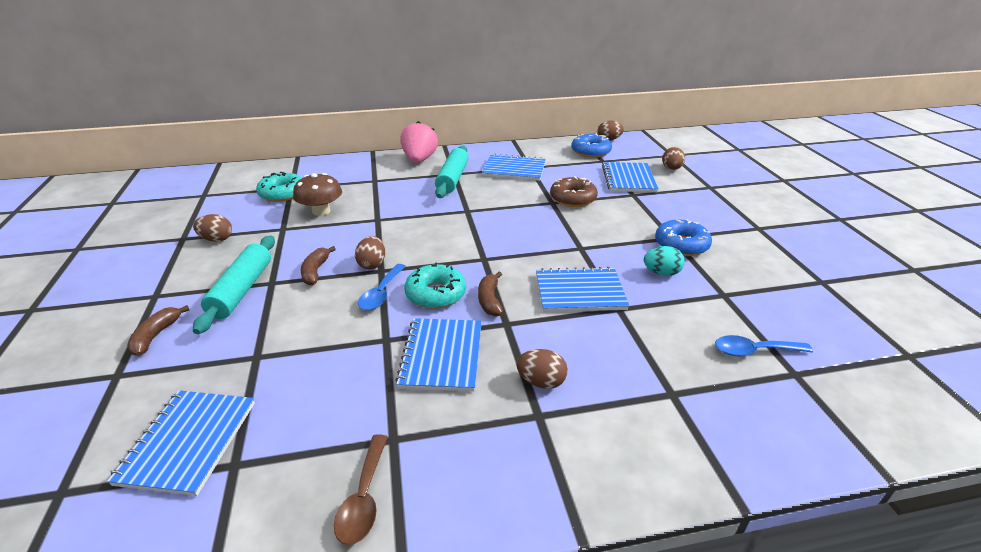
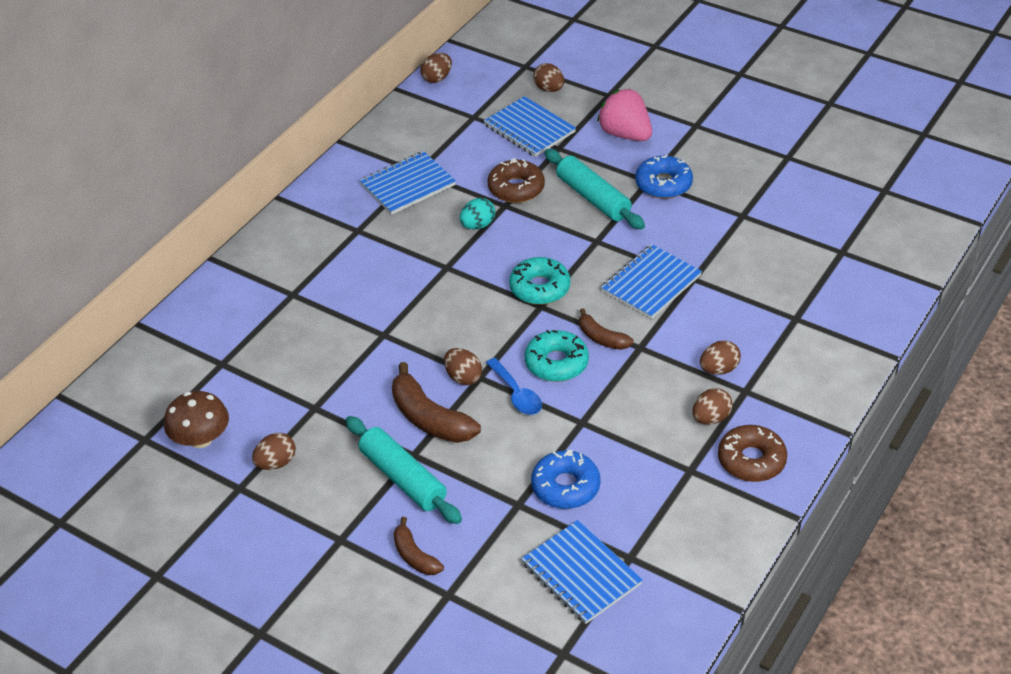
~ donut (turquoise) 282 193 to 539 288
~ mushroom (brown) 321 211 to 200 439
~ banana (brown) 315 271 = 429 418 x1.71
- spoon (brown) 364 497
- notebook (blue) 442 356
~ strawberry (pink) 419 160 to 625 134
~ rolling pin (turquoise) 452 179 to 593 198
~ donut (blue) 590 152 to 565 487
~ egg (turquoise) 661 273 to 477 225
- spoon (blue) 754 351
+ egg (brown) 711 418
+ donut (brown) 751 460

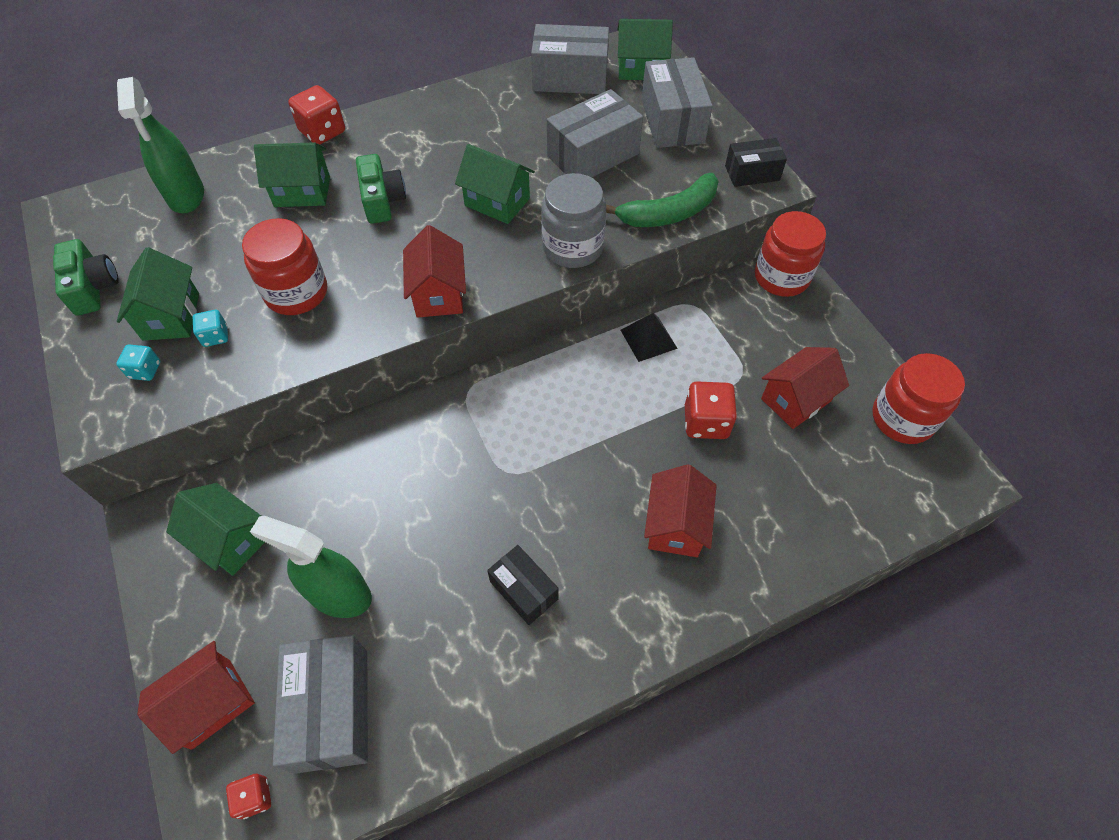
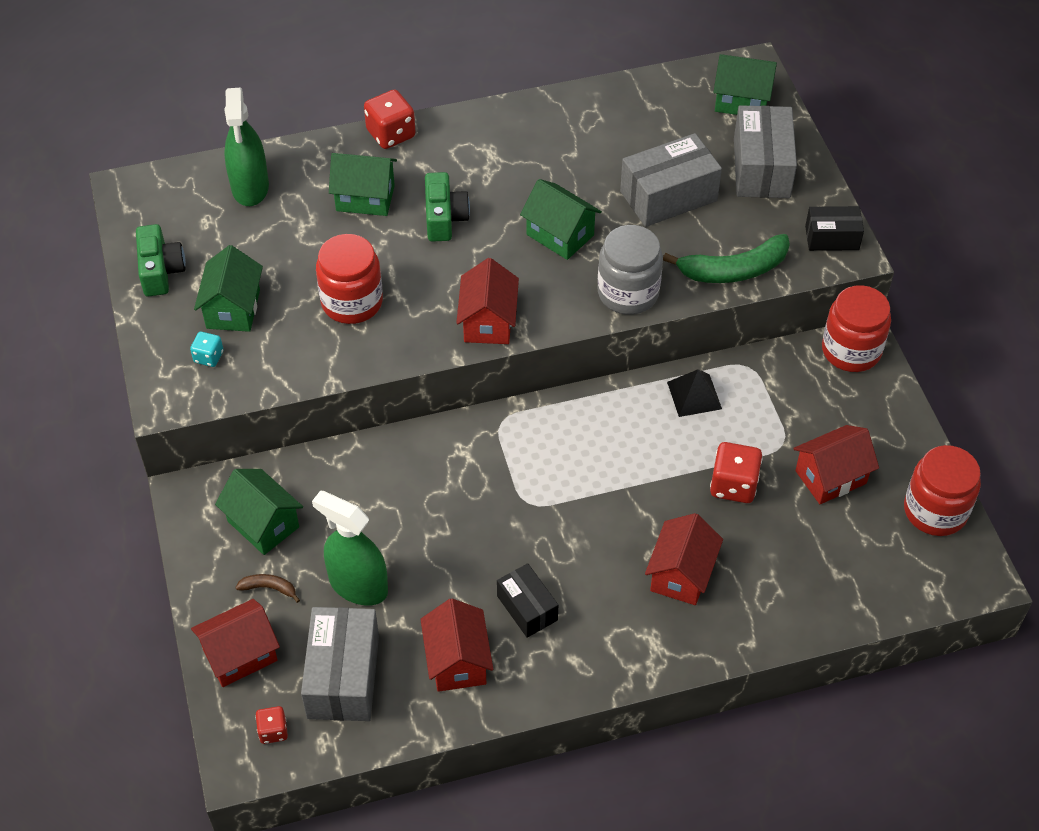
- dice (turquoise) 215 336
- box (grey) 570 78
+ banana (brown) 269 588
+ house (red) 457 661

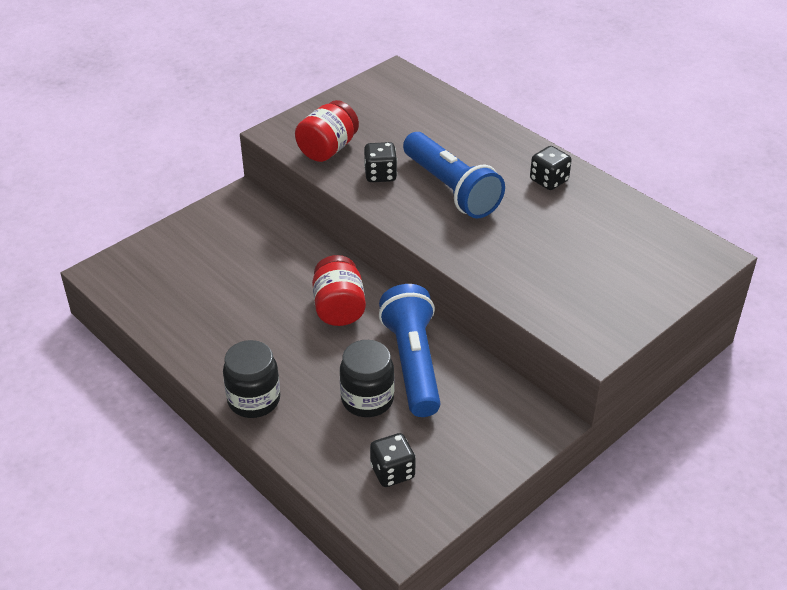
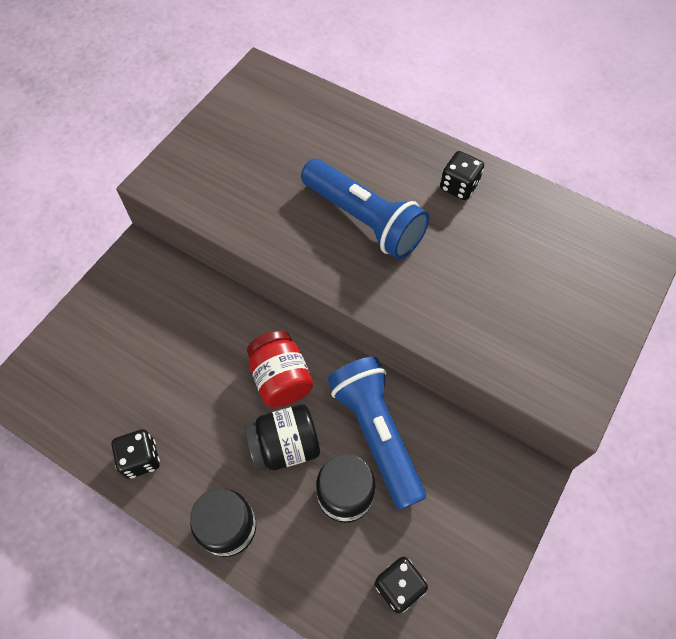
- jar (red) 327 149
~ dice (black) 380 175 to 141 459
+ jar (black) 284 446

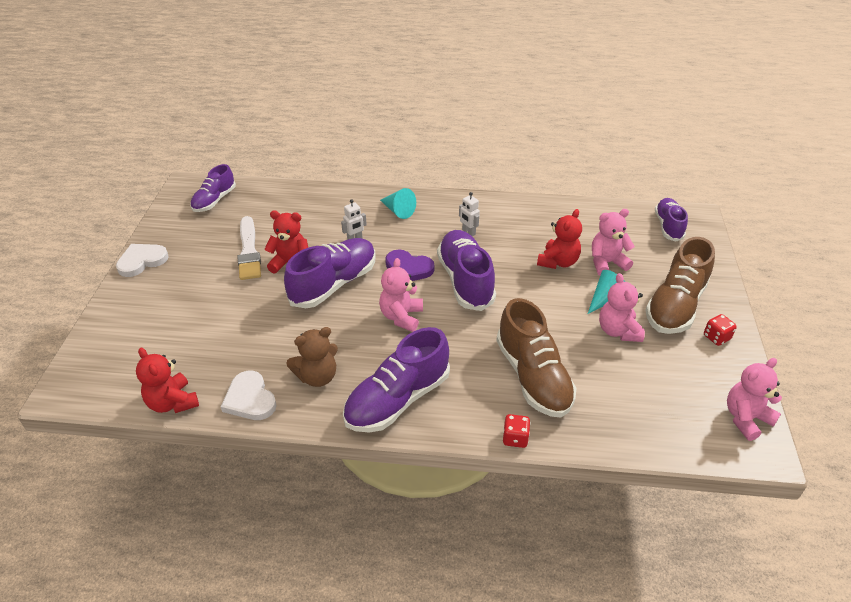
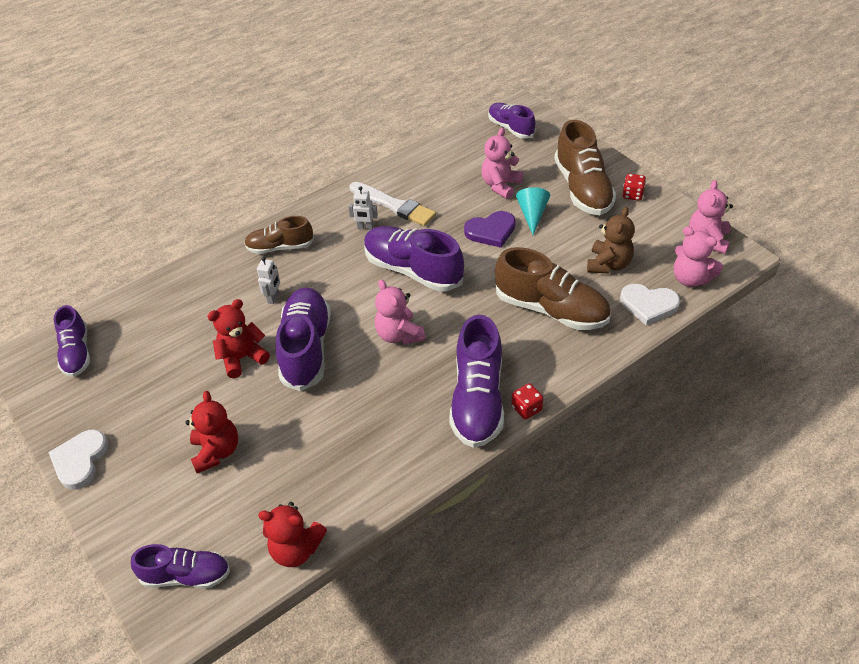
~ heart (white) 250 399 to 648 305
~ brush (white) 249 251 to 394 205
~ teddy bear (brown) 317 376 to 608 264
~ cone (turquoise) 398 211 to shoe (brown) 280 247
~ heart (purple) 408 268 to 491 231
~ dice (red) 515 438 to 526 408
~ teddy bear (red) 558 262 to 216 451
~ teddy bear (pink) 618 331 to 690 278
+ shoe (purple) 186 575

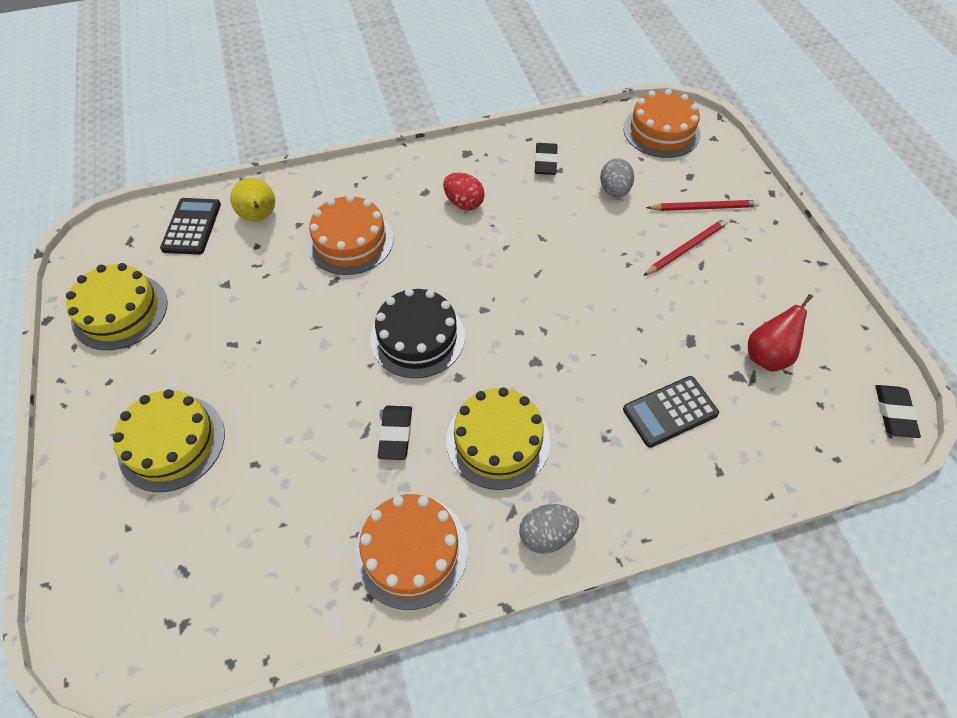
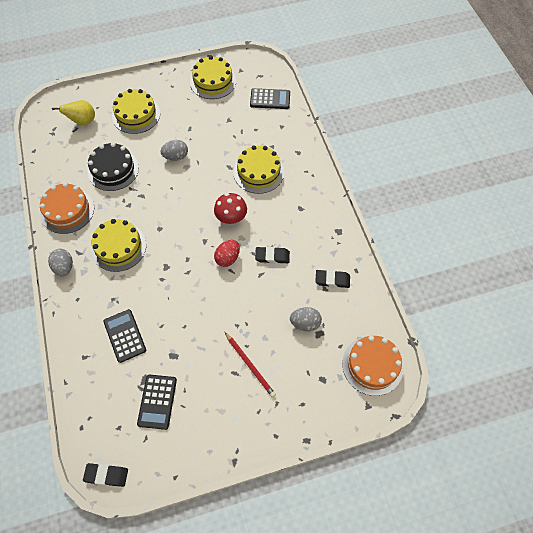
~ pear (yellow) 260 217 to 83 121
~ cake (orange) 350 241 to cake (yellow) 258 172
~ cake (black) 417 337 to 113 170
~ eraser (black) 395 434 to 272 256
~ egg (red) 464 203 to 227 258
- pencil (red) 704 208
~ pear (red) 767 356 to calculator (black) 157 401
+ egg (grey) 176 157
+ mushroom (red) 231 218

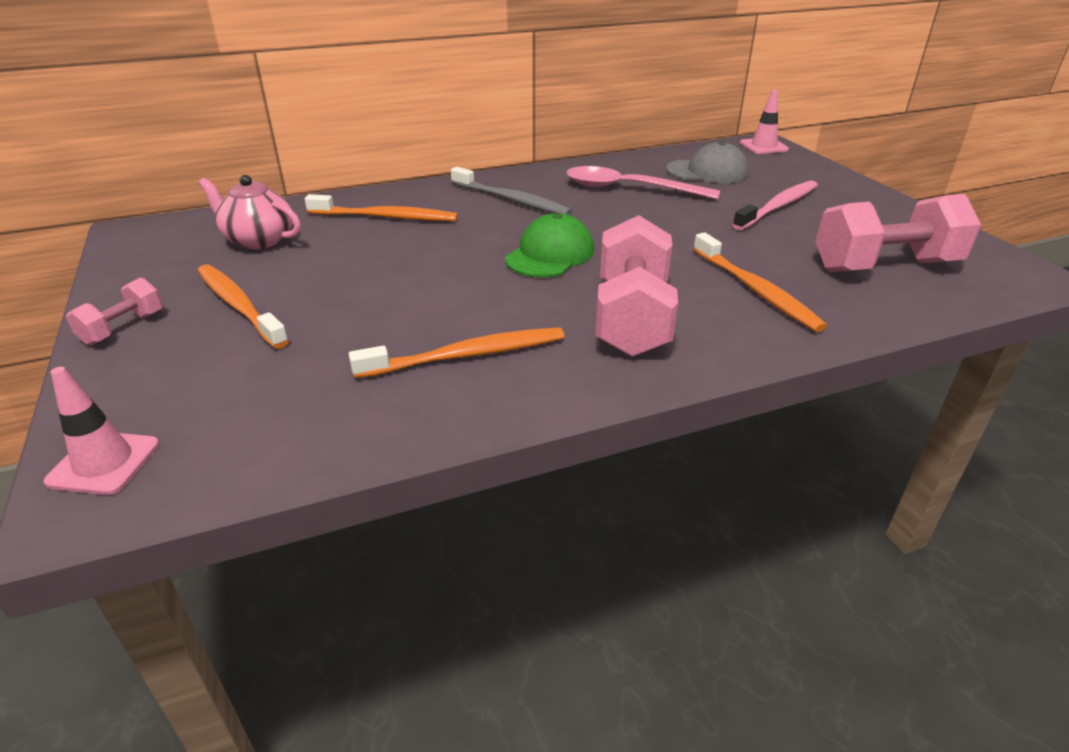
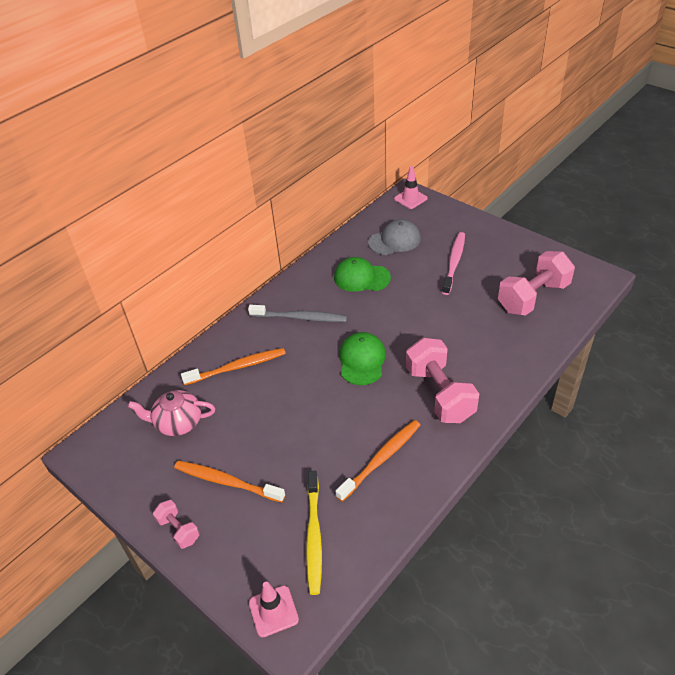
~ dumbbell (pink) 123 328 = 178 530 45 degrees counterclockwise
~ spoon (pink) 629 189 to cap (green) 361 277
- toothbrush (orange) 756 290
+ toothbrush (yellow) 314 536

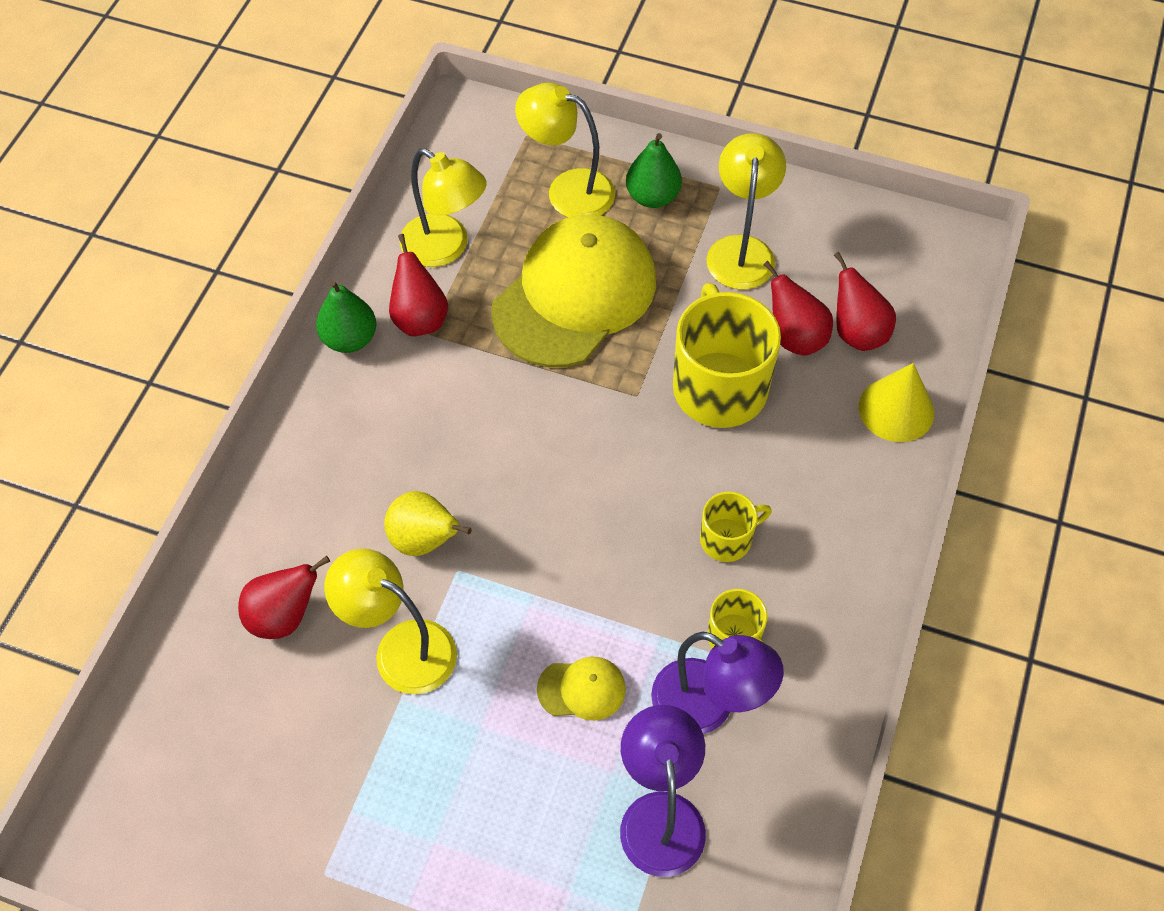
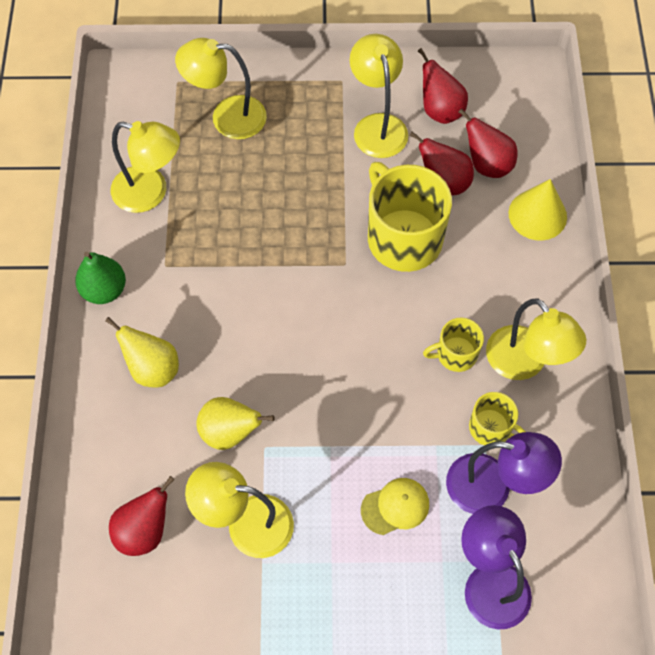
~ pear (red) 419 319 to 440 110
- cap (yellow) 574 295
- pear (green) 652 197
~ mug (yellow) 727 539 = 455 354 150 degrees counterclockwise
+ pear (yellow) 152 369
+ lamp (yellow) 524 363

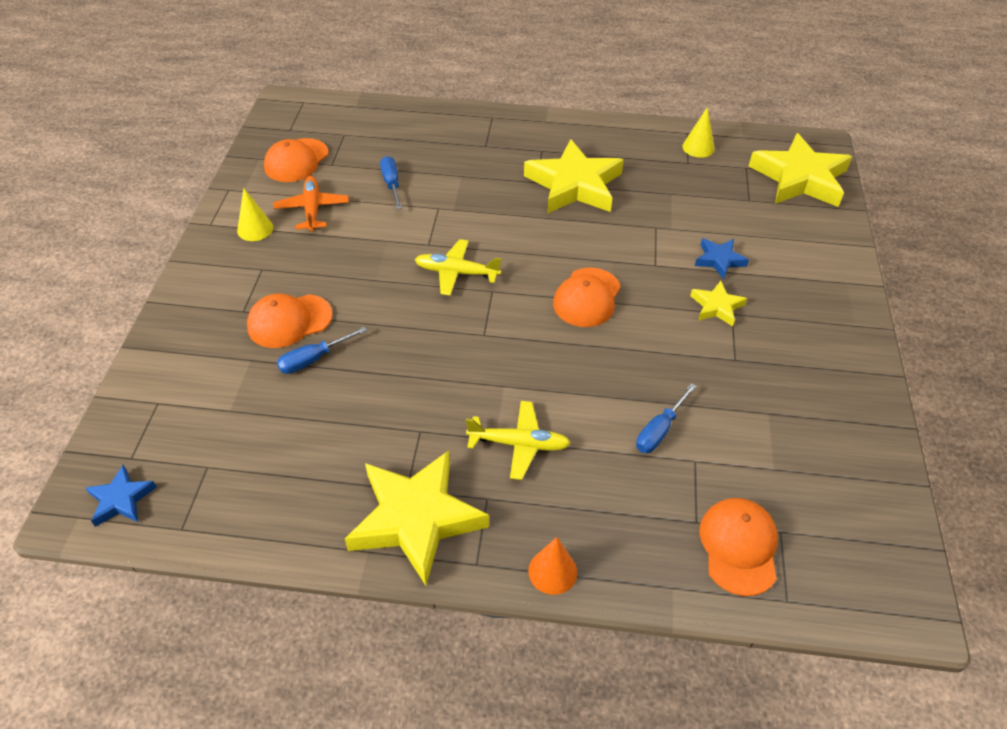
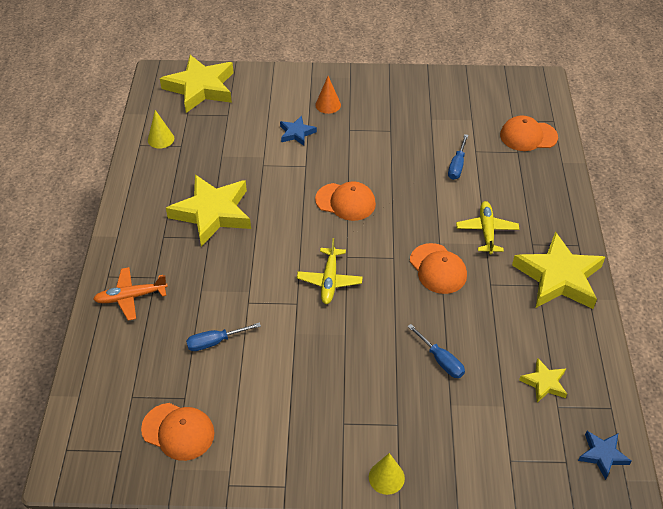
~ cone (yellow) 255 229 to 386 477
~ cap (orange) 289 321 to 438 269
~ plane (orange) 312 209 to 131 297
~ cone (orange) 552 571 to 328 105
~ screwdriver (blue) 659 430 = 457 165 75 degrees clockwise
~ star (yellow) 716 306 to 544 383

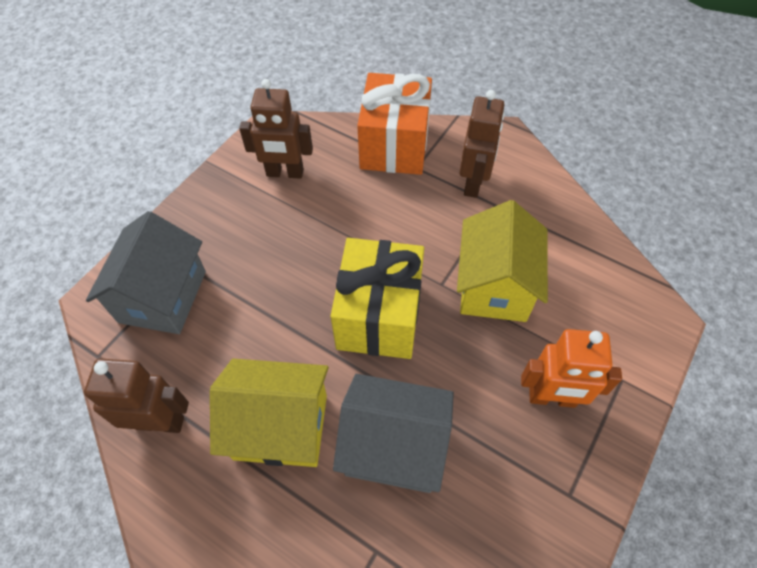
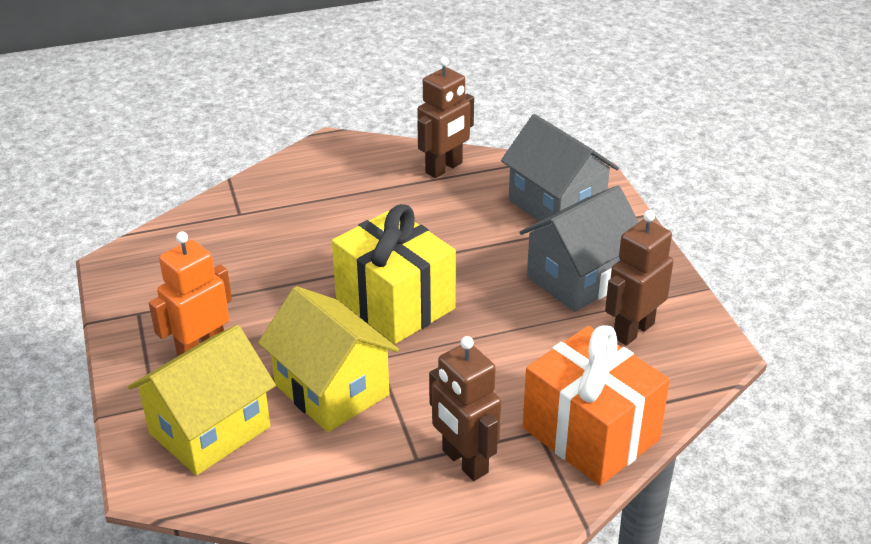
~ house (yellow) 280 426 to 209 430
~ house (grey) 394 446 to 579 278

